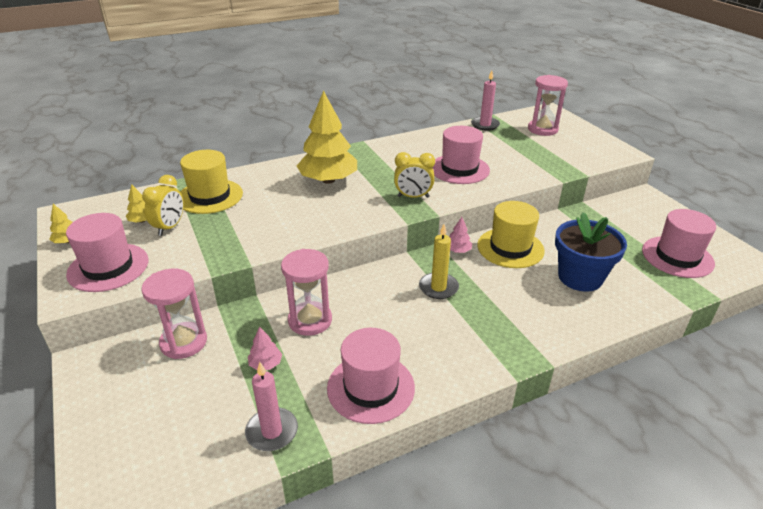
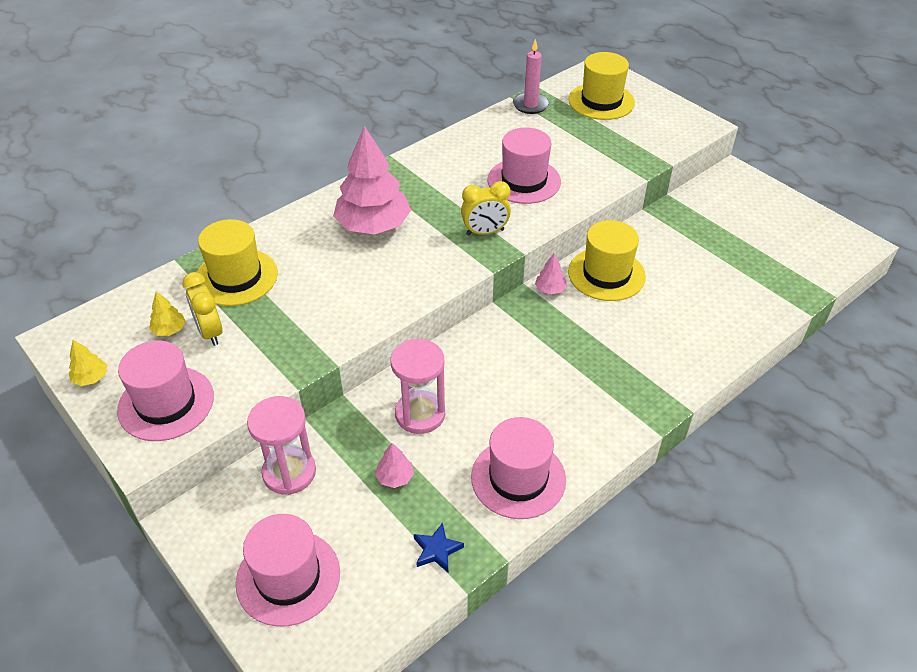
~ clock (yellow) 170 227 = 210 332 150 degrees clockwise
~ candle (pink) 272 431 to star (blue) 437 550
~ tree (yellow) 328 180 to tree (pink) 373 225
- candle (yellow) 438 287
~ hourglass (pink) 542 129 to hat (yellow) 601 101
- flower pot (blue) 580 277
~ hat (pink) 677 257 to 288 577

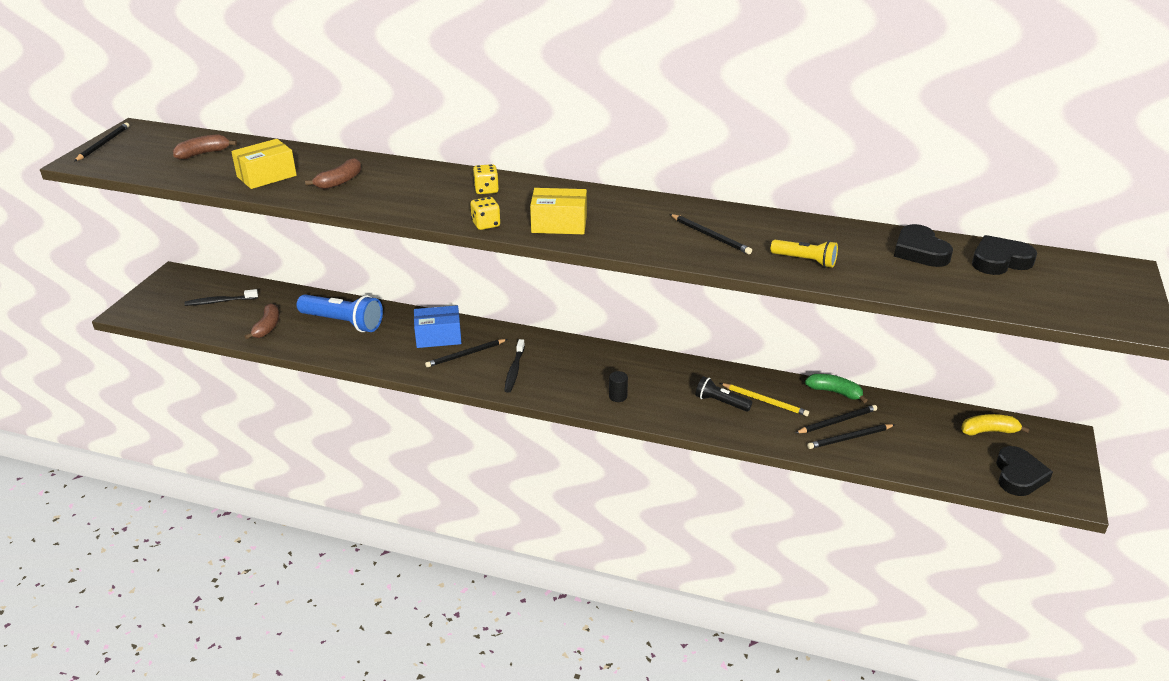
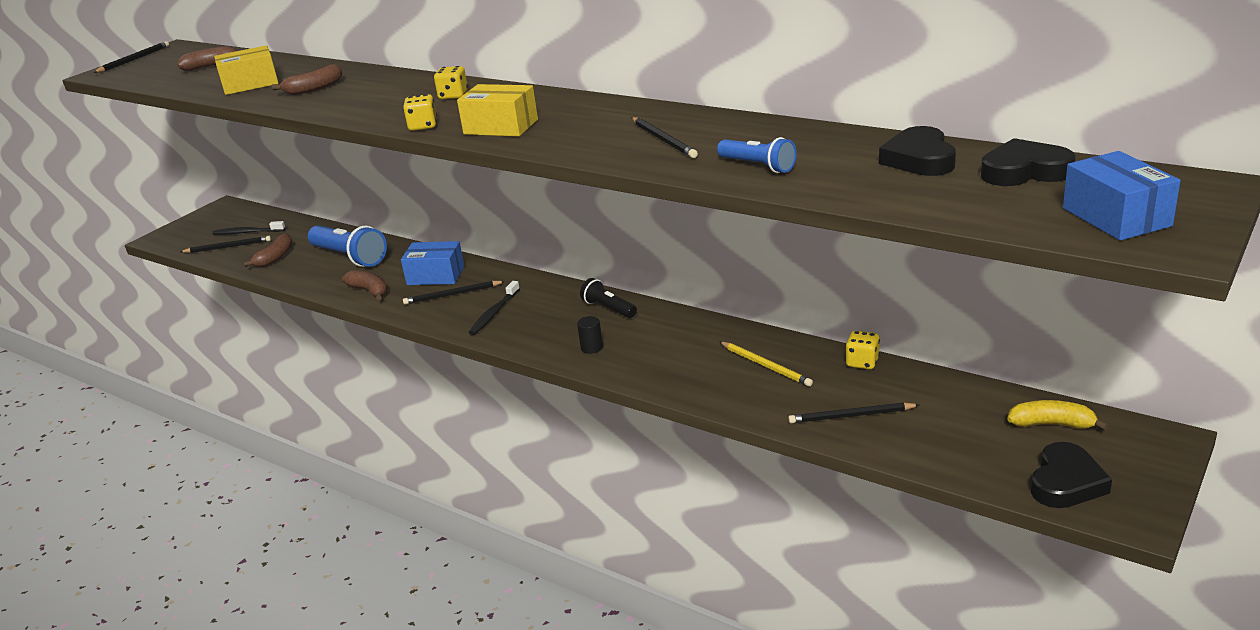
~ flashlight (black) 721 402 to 608 308
~ flashlight (yellow) 805 261 to flashlight (blue) 758 166
~ pencil (black) 837 421 to 228 247
~ banana (green) 835 392 to dice (yellow) 862 362
+ banana (brown) 369 291
+ box (blue) 1116 217

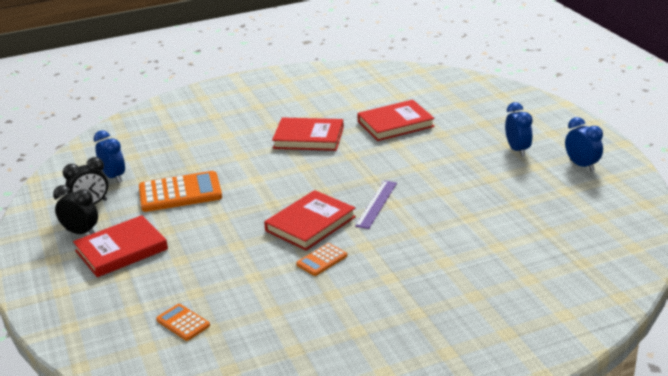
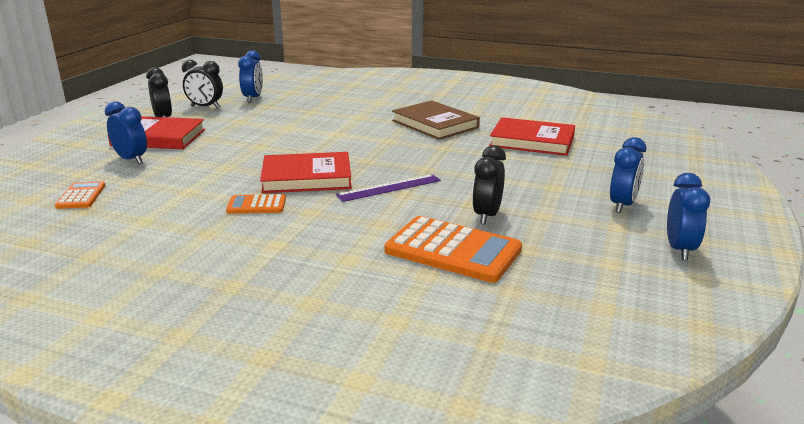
~ calculator (orange) 180 193 to 453 250
~ book (red) 308 138 to book (brown) 435 124
+ clock (blue) 131 160
+ clock (black) 487 216

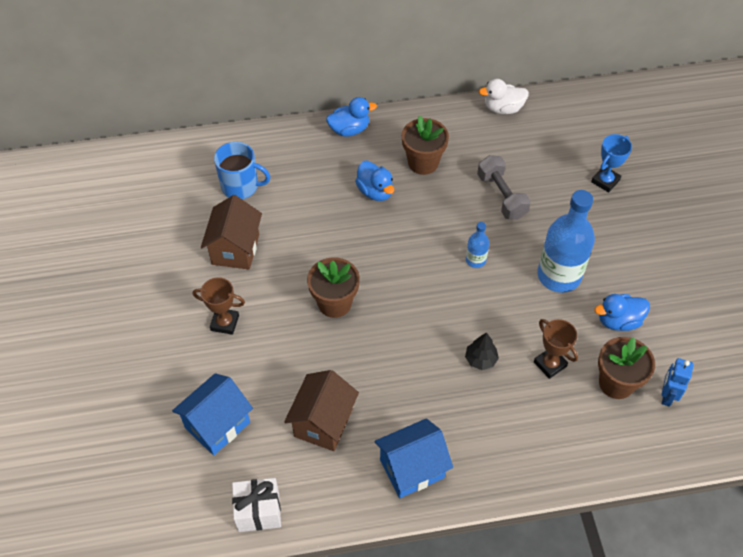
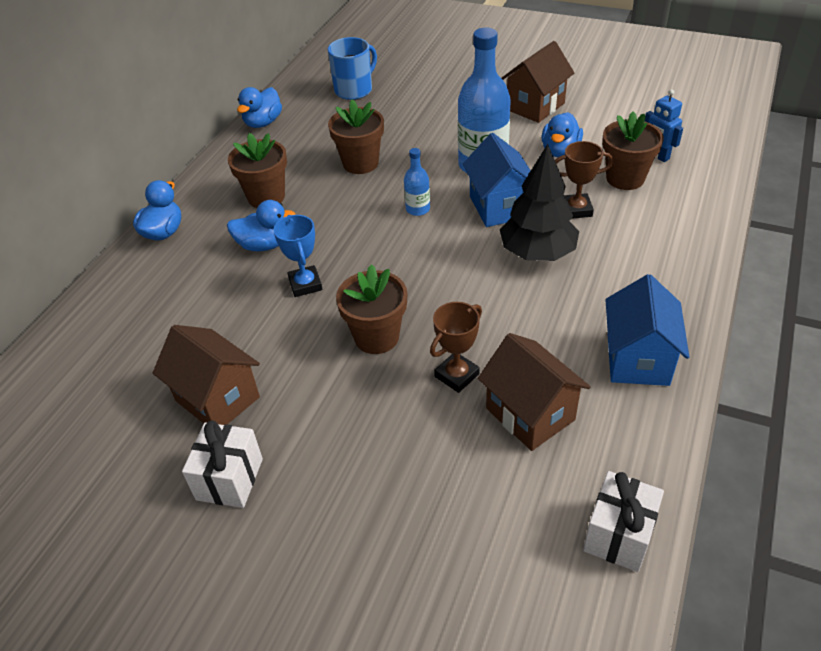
~ house (blue) 217 425 to 499 207
~ trophy (brown) 225 323 to 456 375
~ mug (blue) 241 186 to 354 90
~ tree (black) 480 359 = 537 253 x1.98
~ dumbbell (grey) 501 196 to flower pot (brown) 360 163
~ duck (white) 503 108 to duck (blue) 263 123
~ trophy (blue) 605 181 to 305 284
+ gift (white) 230 479
+ house (brown) 535 106

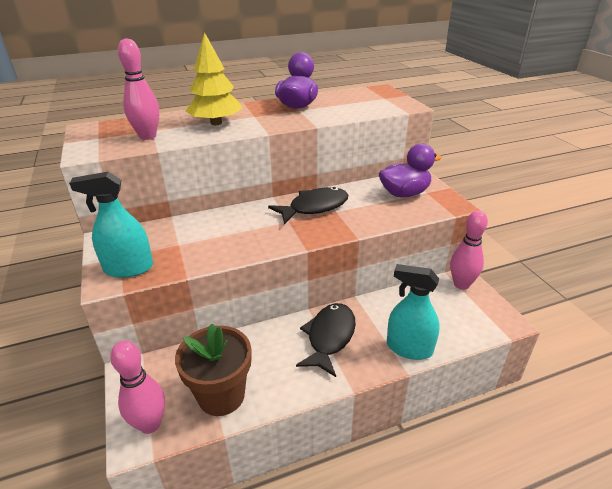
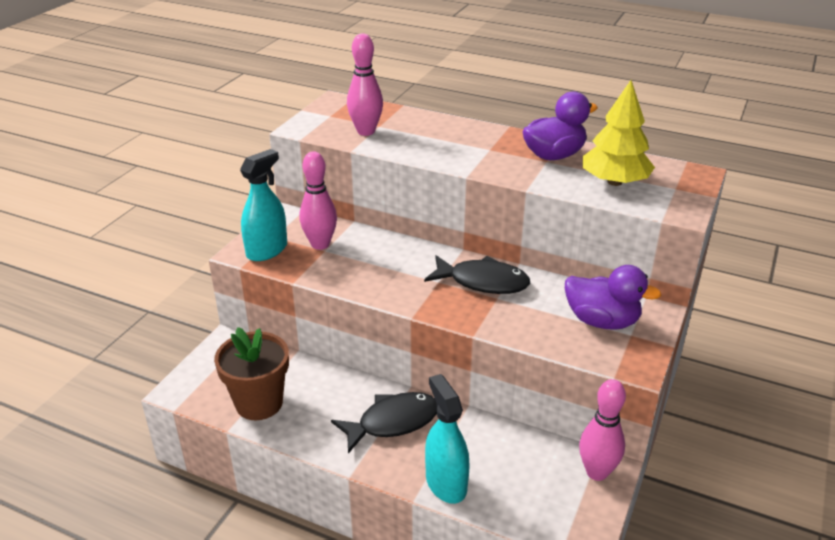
~ spray bottle (turquoise) 128 268 = 267 250 90 degrees clockwise
~ bowling pin (pink) 150 424 to 320 244
~ tree (yellow) 216 123 to 614 182

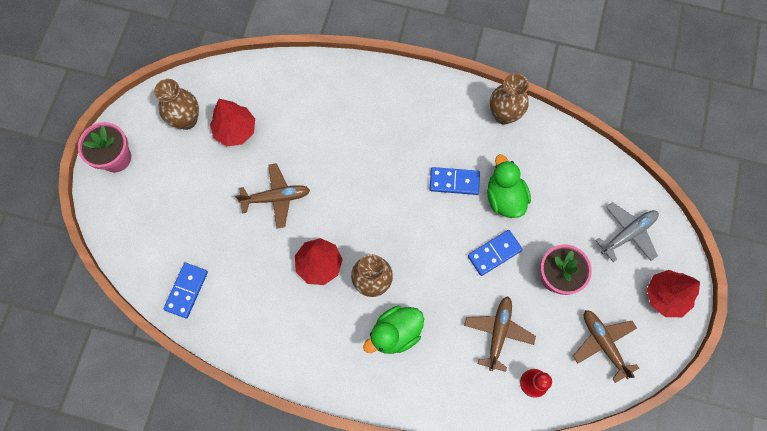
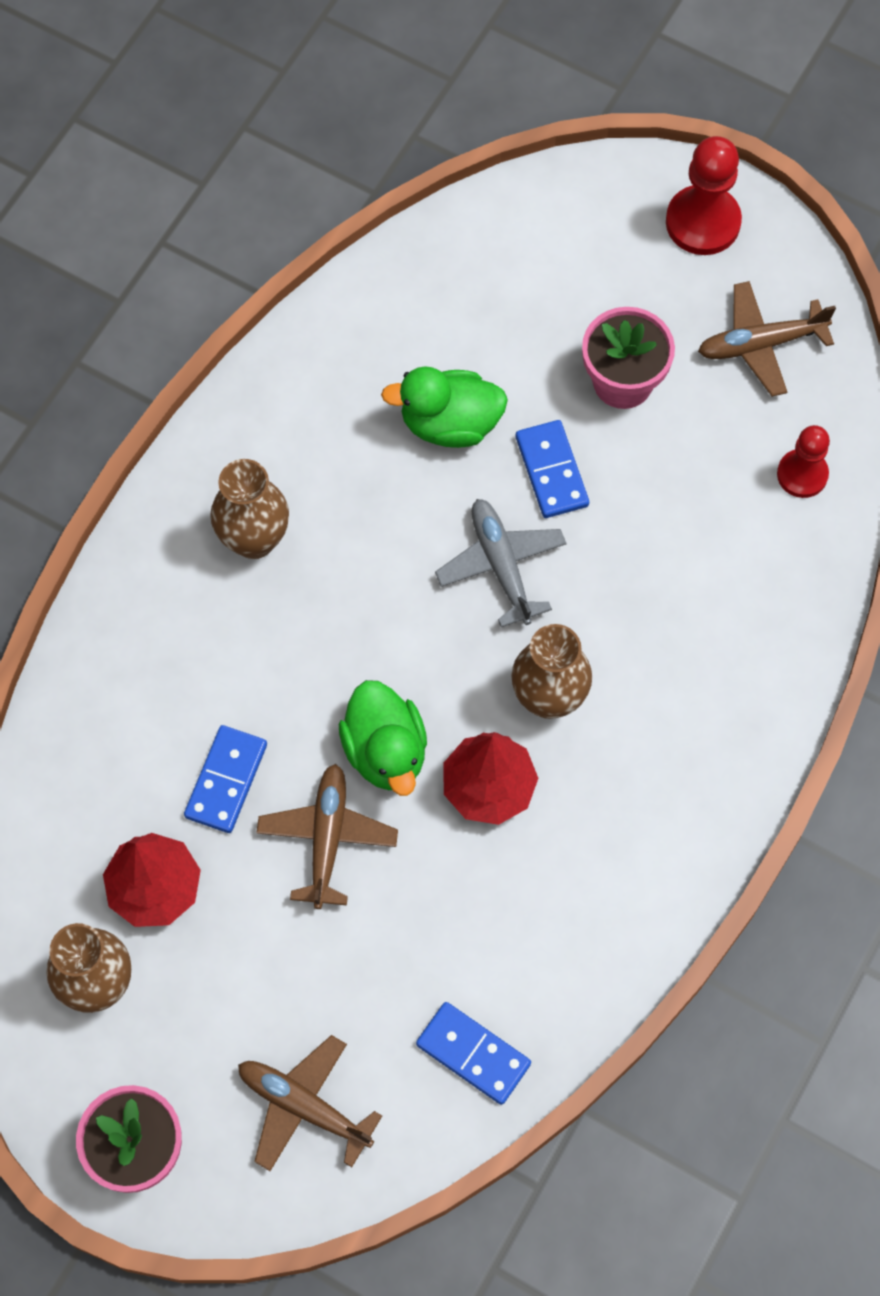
~ duck (green) 395 333 to 386 751
~ domino (blue) 454 182 to 226 781
~ plane (brown) 498 332 to 303 1106
~ vase (brown) 504 115 to 254 539
~ plane (grey) 628 233 to 501 565
~ tree (red) 665 296 to pawn (red) 703 222

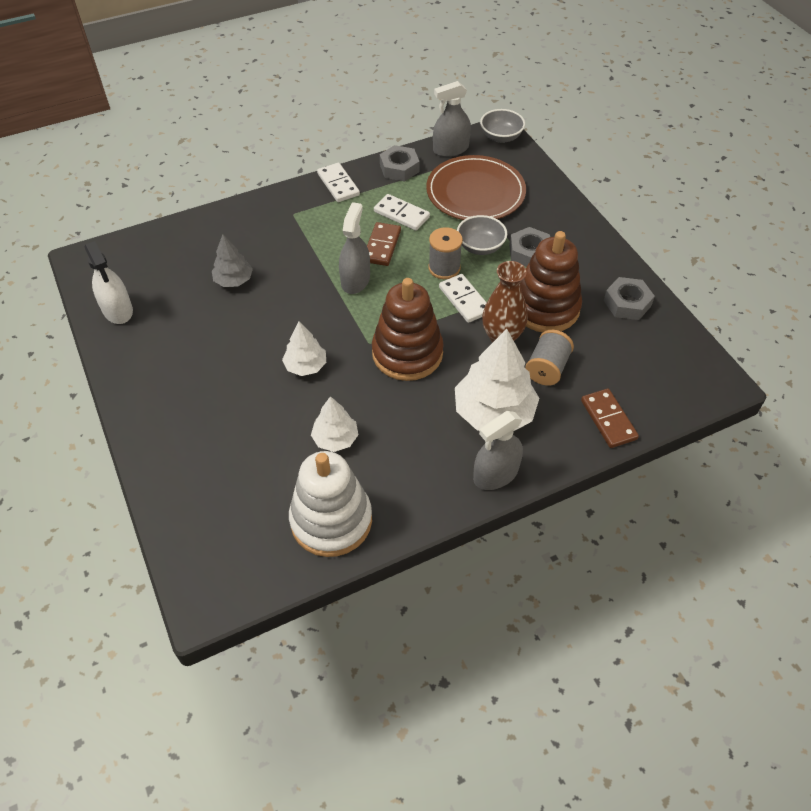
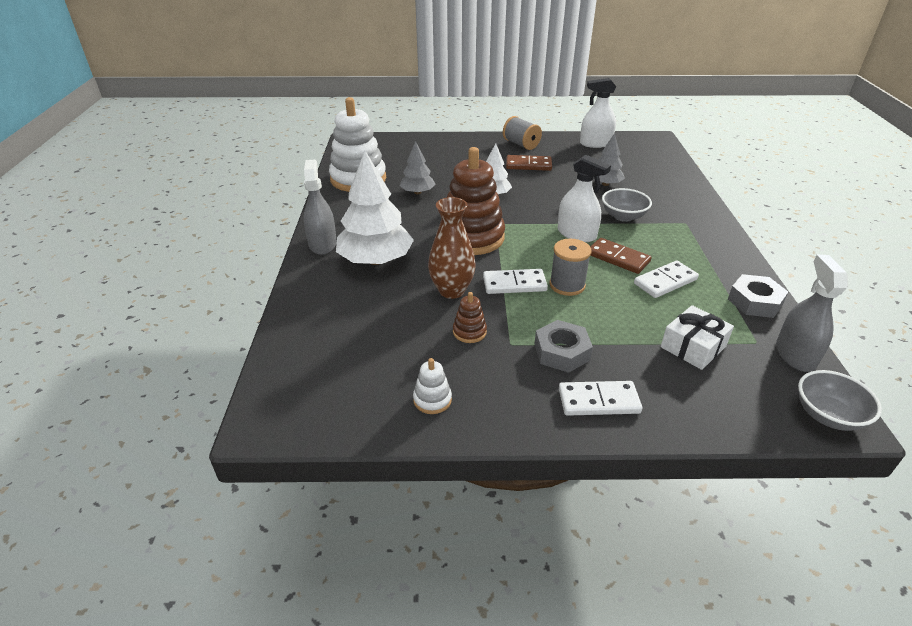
~ tree (white) 335 438 to tree (grey) 417 192
~ domino (white) 338 184 to 598 401
~ spray bottle (grey) 355 280 to spray bottle (white) 576 234
~ plate (brown) 475 192 to gift (white) 693 347
~ bowl (grey) 480 247 to 623 216
~ stacking toy (brown) 545 308 = 469 332 x0.43
~ spool (grey) 547 368 to 521 144
~ domino (brown) 608 420 to 528 165
~ nut (grey) 627 303 to stacking toy (white) 432 400

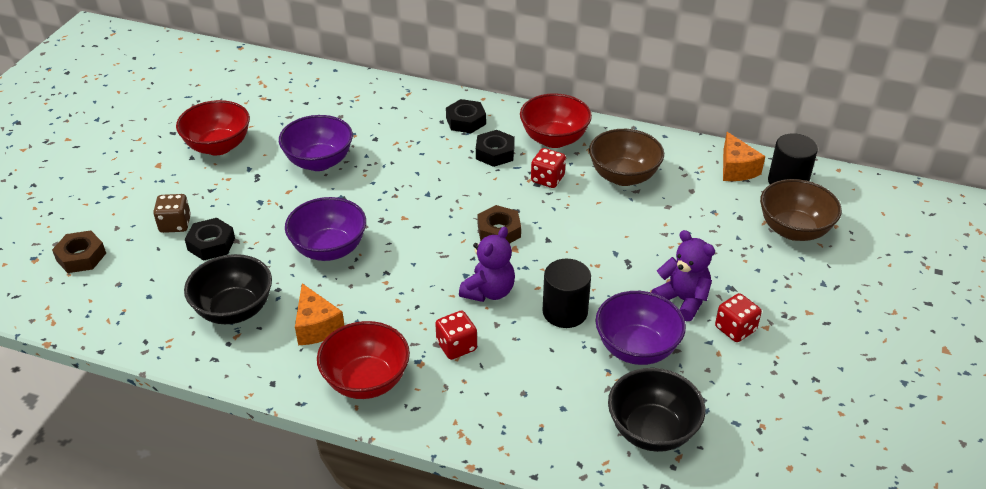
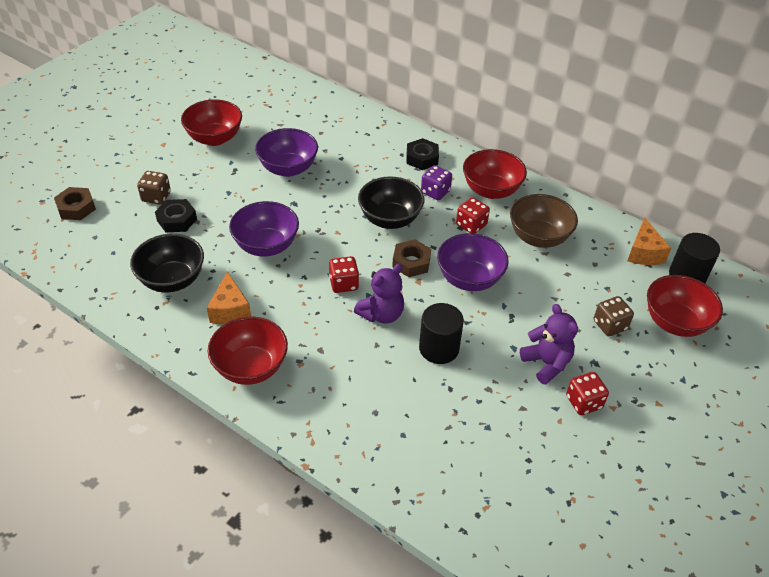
~ dice (red) 456 346 to 343 284
~ nut (black) 495 153 to dice (purple) 435 192
~ bowl (purple) 636 348 to 469 279
~ bowl (black) 652 430 to 390 219
~ bowl (brown) 794 230 to bowl (red) 675 322
+ dice (brown) 610 325

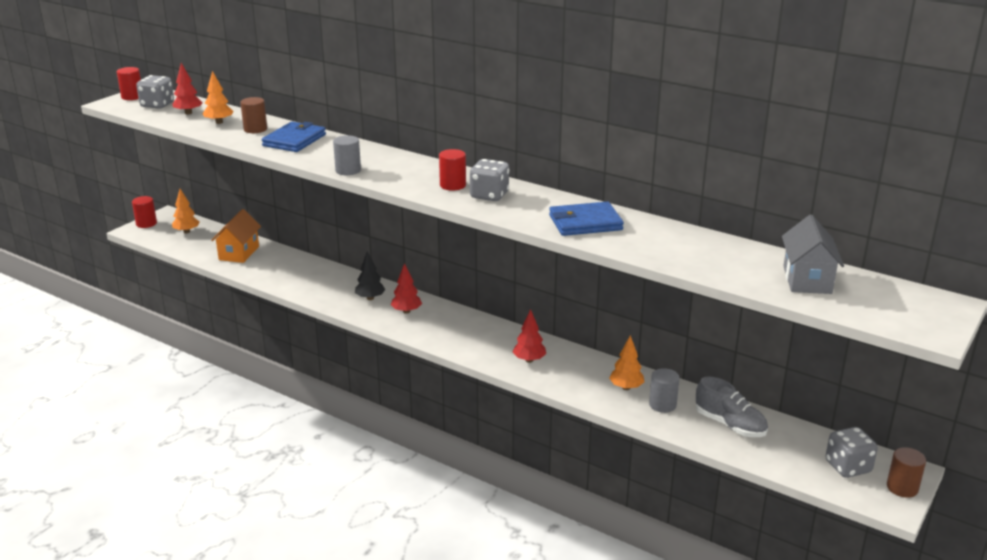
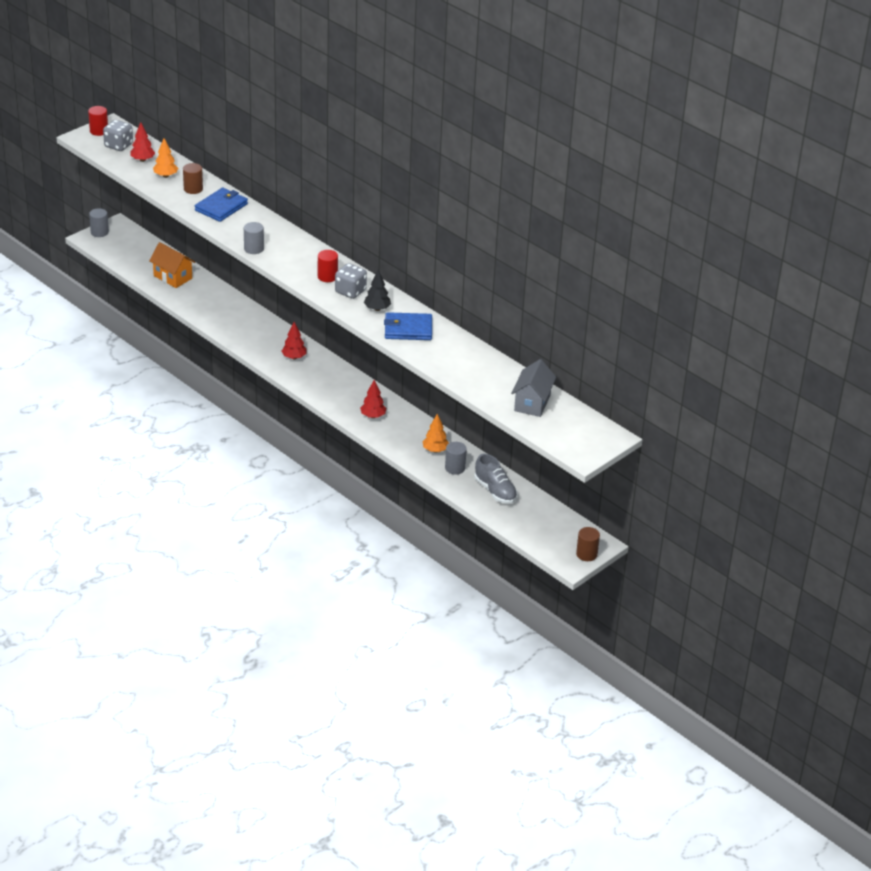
~ cylinder (red) 146 223 to cylinder (grey) 99 232
- tree (orange) 186 232
~ house (orange) 239 253 = 172 277 75 degrees counterclockwise
~ tree (black) 370 298 to 377 309
- dice (grey) 848 467

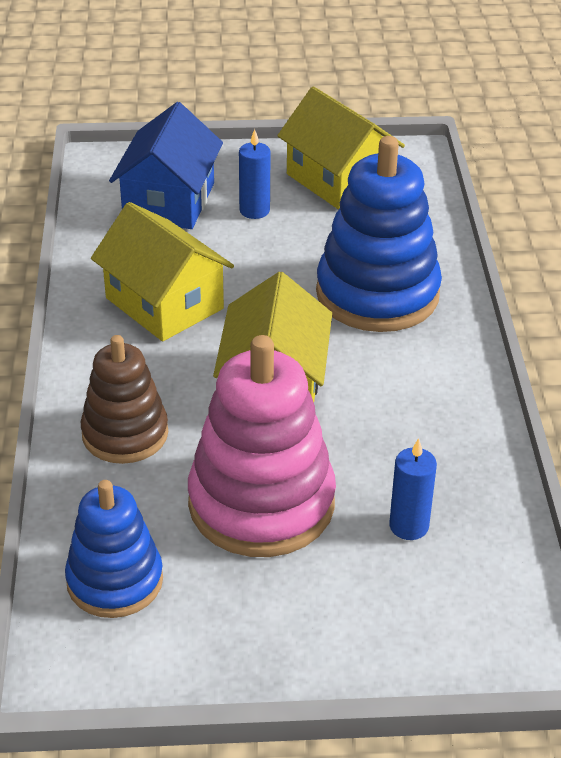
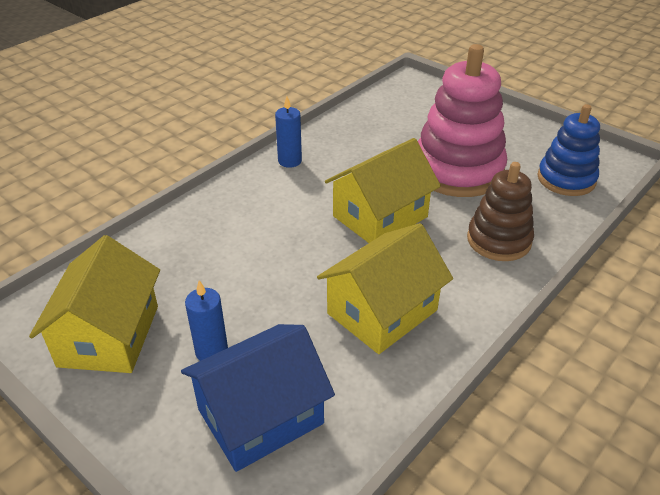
~ house (yellow) 164 303 = 382 312 45 degrees clockwise
- stacking toy (blue) 377 294
~ candle (blue) 409 526 to 290 161

